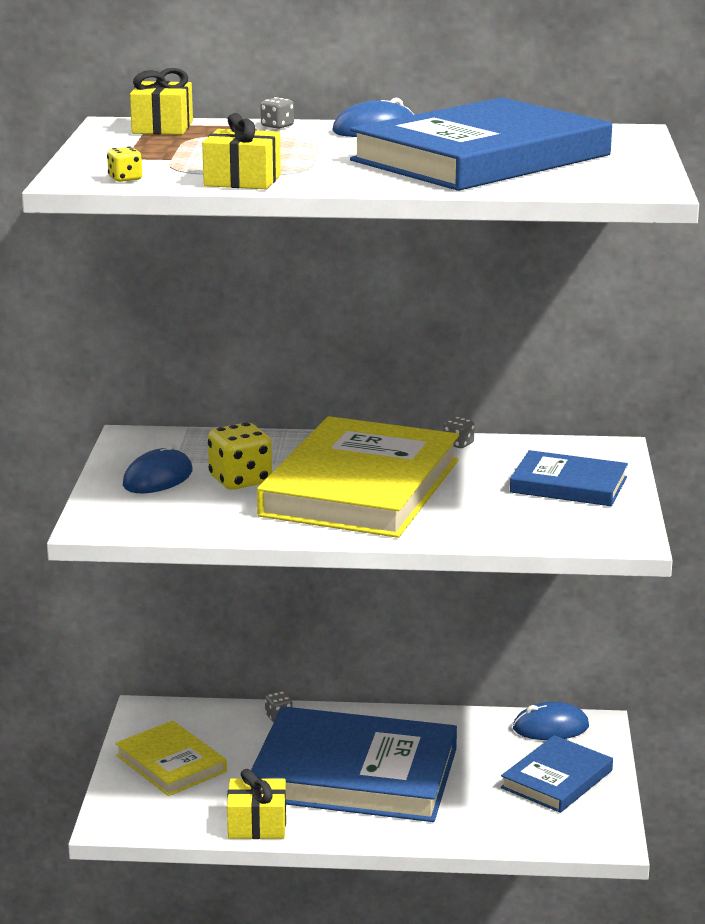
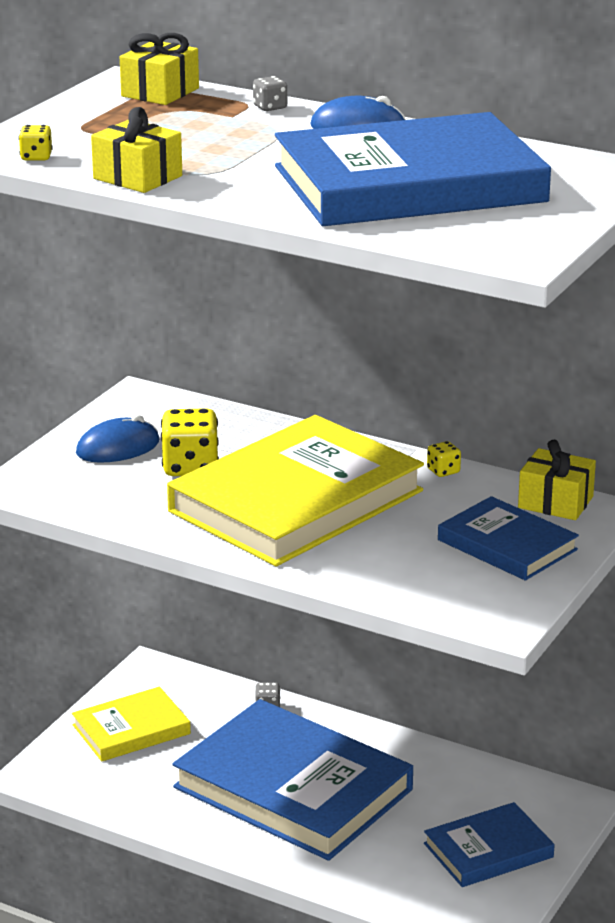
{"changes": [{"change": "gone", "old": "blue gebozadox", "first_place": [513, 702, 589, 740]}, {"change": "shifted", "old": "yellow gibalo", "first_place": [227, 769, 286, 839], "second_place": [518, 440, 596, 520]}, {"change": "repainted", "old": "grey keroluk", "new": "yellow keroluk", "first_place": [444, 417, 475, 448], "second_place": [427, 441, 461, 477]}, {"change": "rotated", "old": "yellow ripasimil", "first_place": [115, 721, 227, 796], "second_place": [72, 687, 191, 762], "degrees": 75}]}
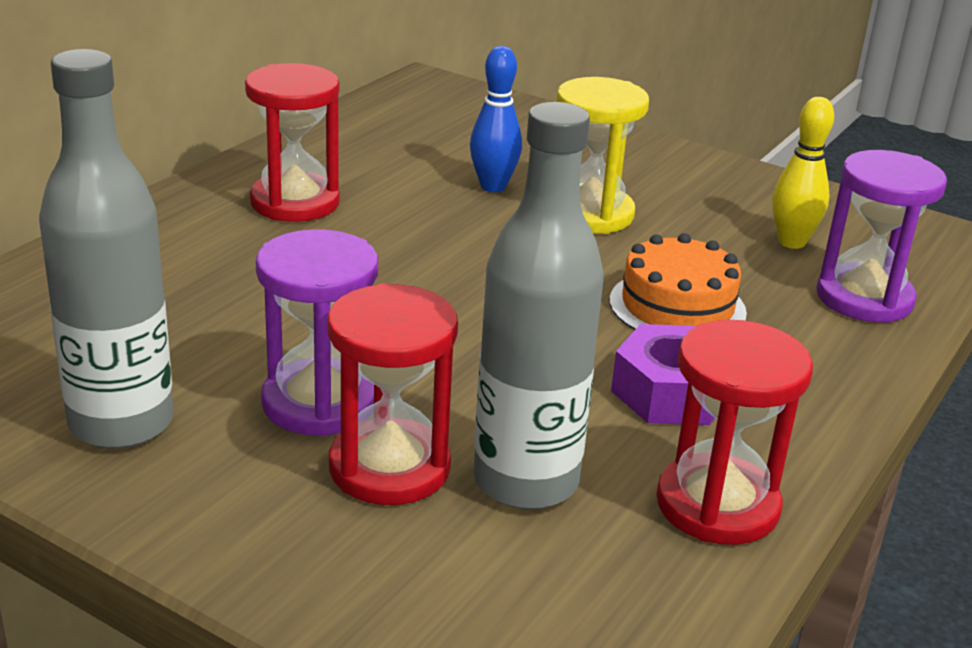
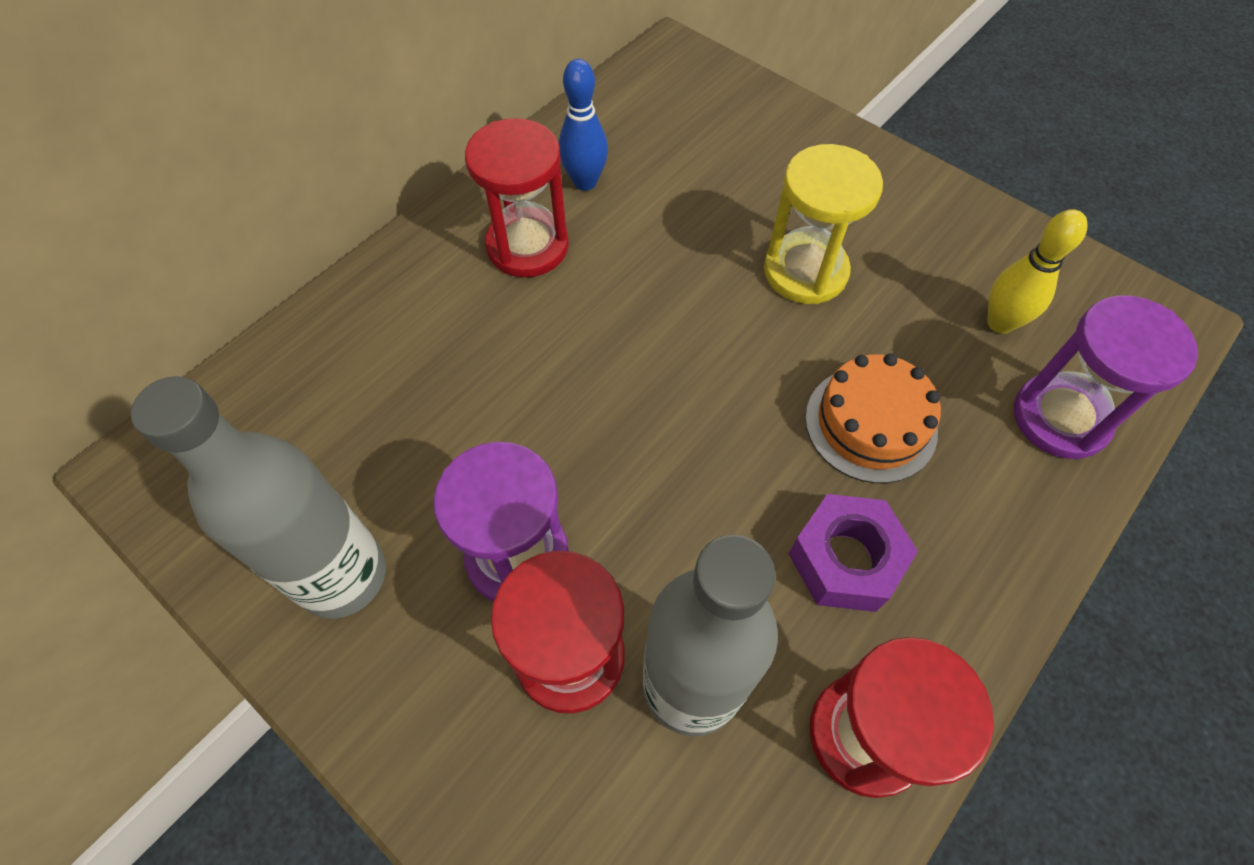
{"changes": [{"change": "shifted", "old": "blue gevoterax", "first_place": [470, 46, 522, 192], "second_place": [558, 59, 608, 191]}]}
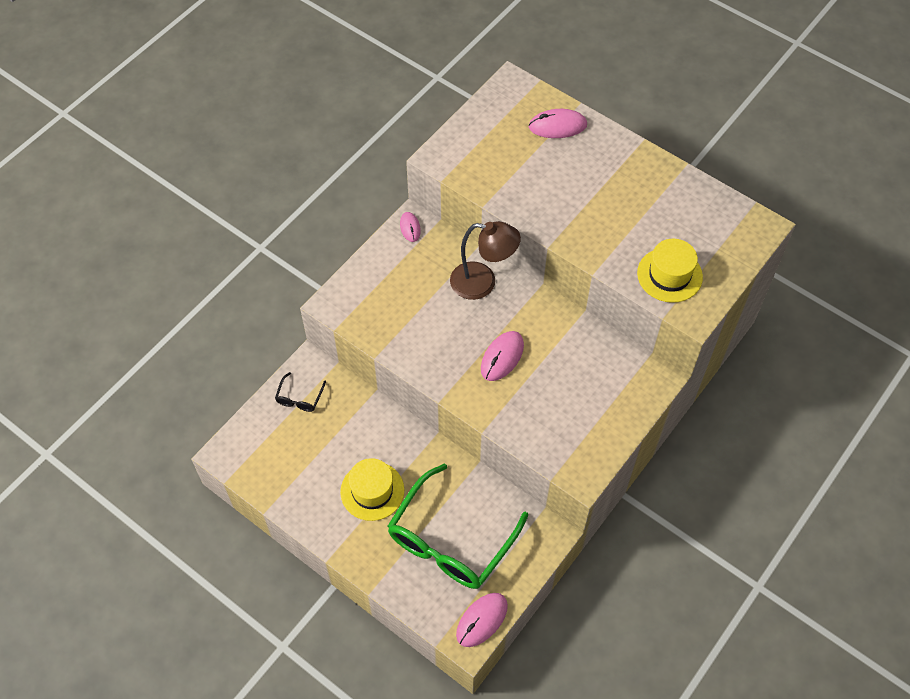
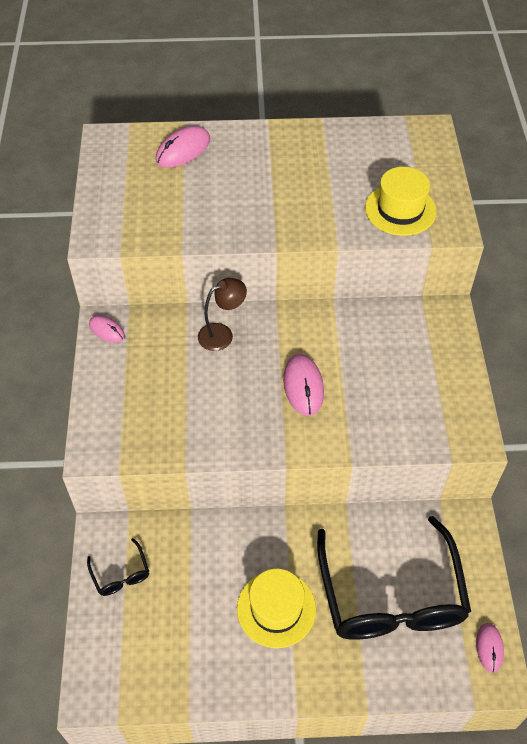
{"changes": [{"change": "repainted", "old": "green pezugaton", "new": "black pezugaton", "first_place": [388, 463, 528, 589], "second_place": [317, 516, 471, 640]}, {"change": "scaled", "old": "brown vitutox", "first_place": [450, 221, 521, 300], "second_place": [198, 278, 247, 351], "factor": 0.66}, {"change": "scaled", "old": "pink gebozadox", "first_place": [456, 593, 508, 647], "second_place": [476, 623, 504, 673], "factor": 0.62}]}
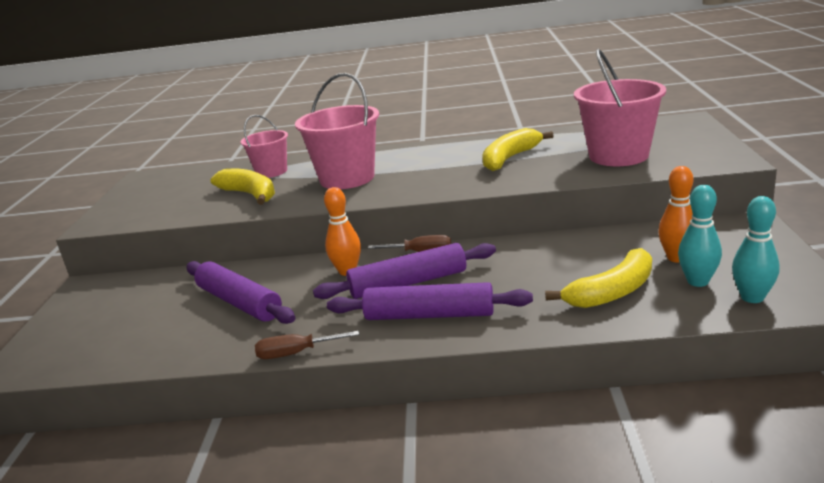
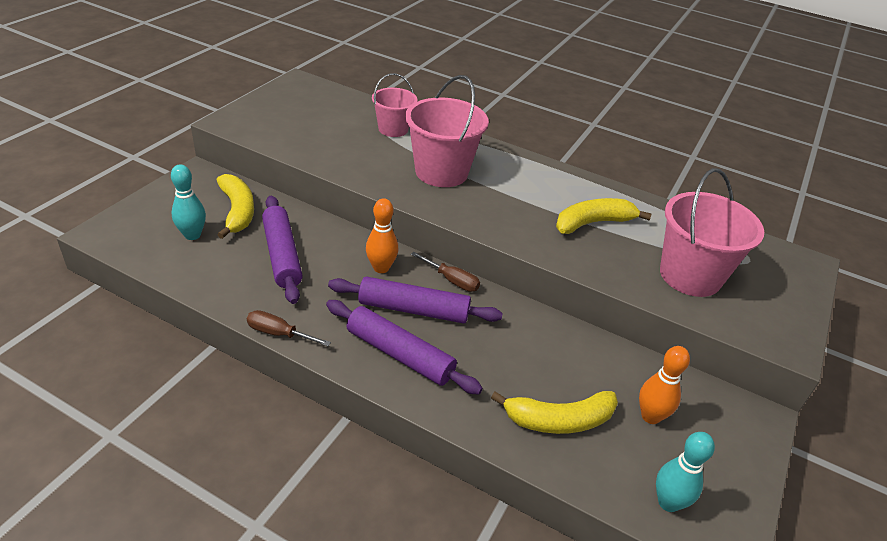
{"changes": [{"change": "shifted", "old": "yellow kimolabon", "first_place": [211, 168, 275, 205], "second_place": [217, 174, 254, 239]}, {"change": "shifted", "old": "turquoise gevoterax", "first_place": [678, 185, 722, 287], "second_place": [171, 165, 206, 240]}]}
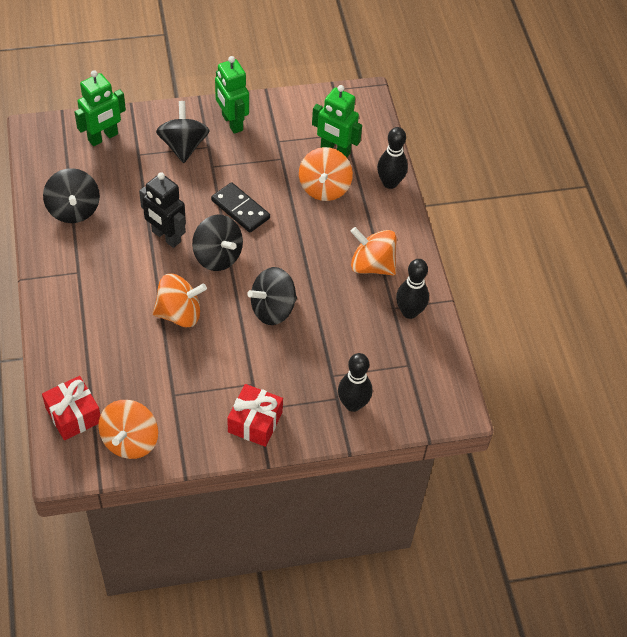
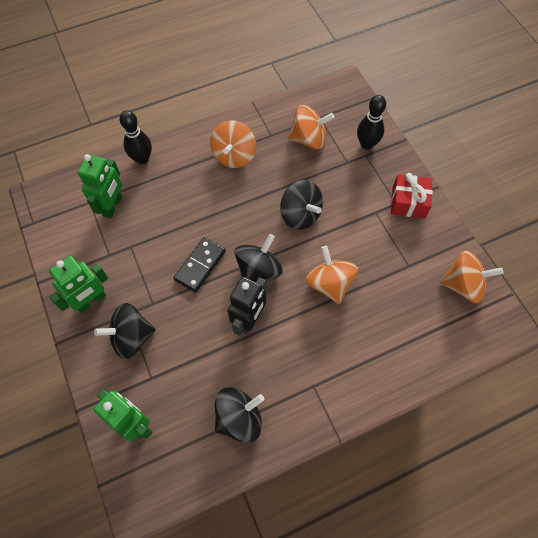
{"changes": [{"change": "gone", "old": "red gibalo", "first_place": [42, 376, 100, 440]}, {"change": "gone", "old": "black gevoterax", "first_place": [396, 259, 429, 319]}, {"change": "shifted", "old": "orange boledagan", "first_place": [299, 147, 353, 201], "second_place": [288, 105, 334, 149]}]}
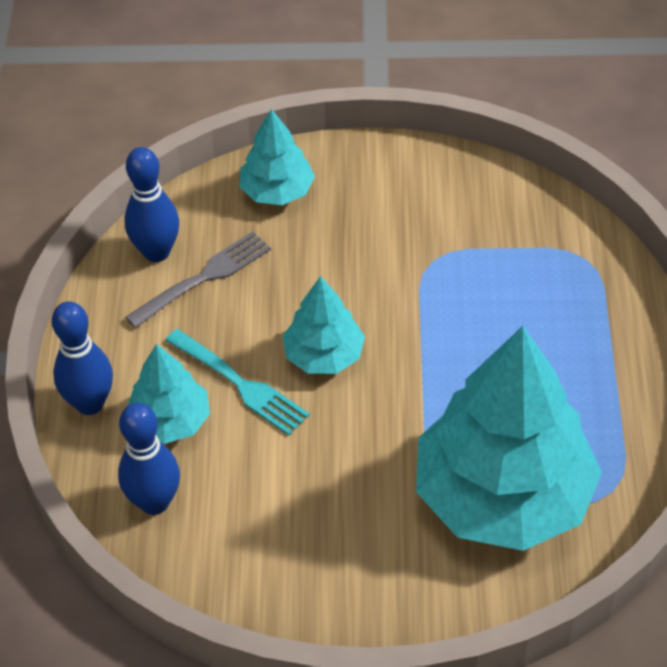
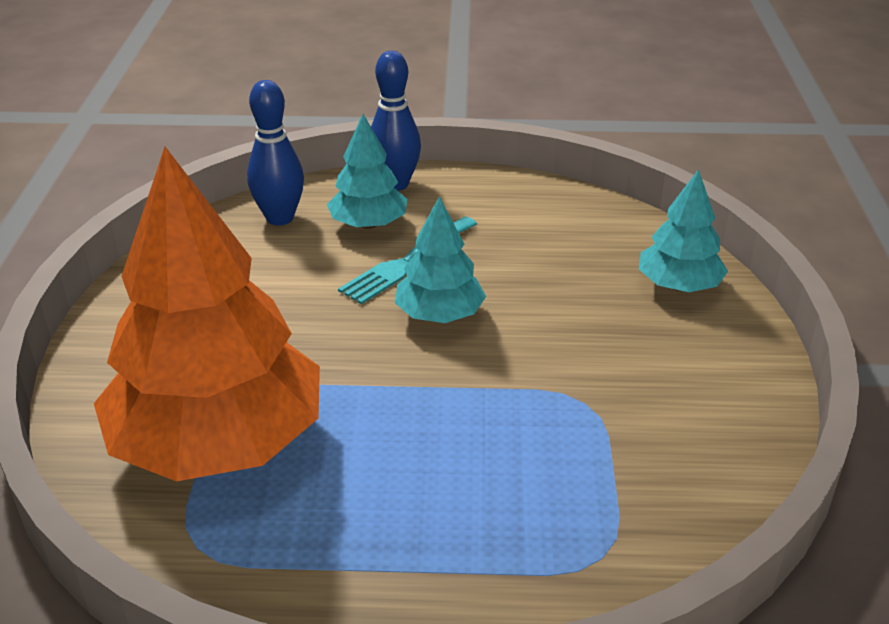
{"changes": [{"change": "gone", "old": "blue gevoterax", "first_place": [124, 147, 179, 262]}, {"change": "gone", "old": "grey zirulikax", "first_place": [125, 231, 271, 328]}, {"change": "repainted", "old": "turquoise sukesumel", "new": "orange sukesumel", "first_place": [416, 326, 602, 551], "second_place": [94, 147, 320, 481]}]}
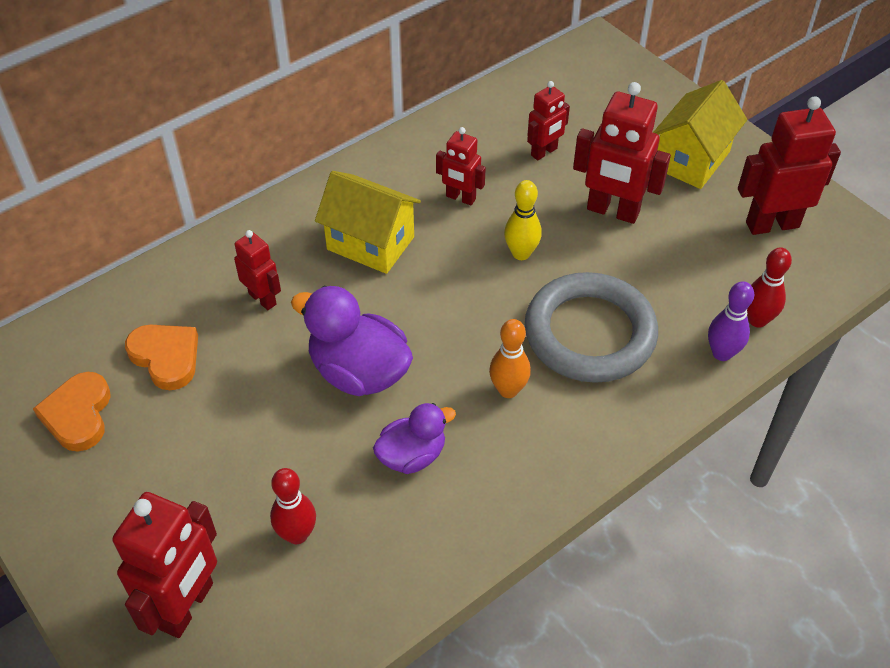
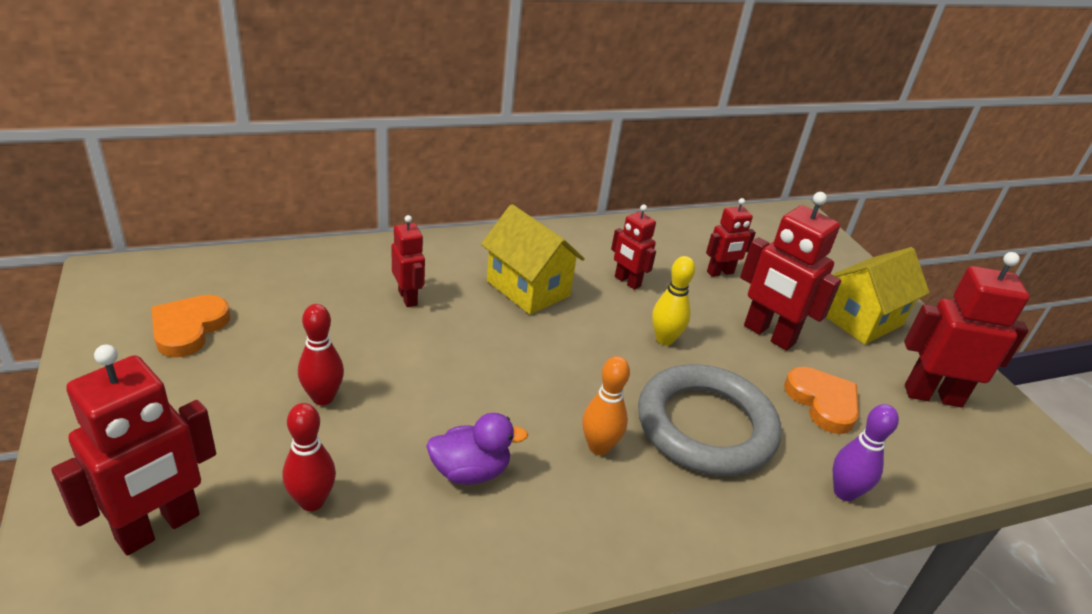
{"changes": [{"change": "gone", "old": "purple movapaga", "first_place": [291, 286, 413, 396]}, {"change": "shifted", "old": "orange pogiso", "first_place": [125, 325, 198, 390], "second_place": [784, 367, 859, 434]}, {"change": "shifted", "old": "red gevoterax", "first_place": [747, 247, 792, 327], "second_place": [298, 304, 344, 405]}]}
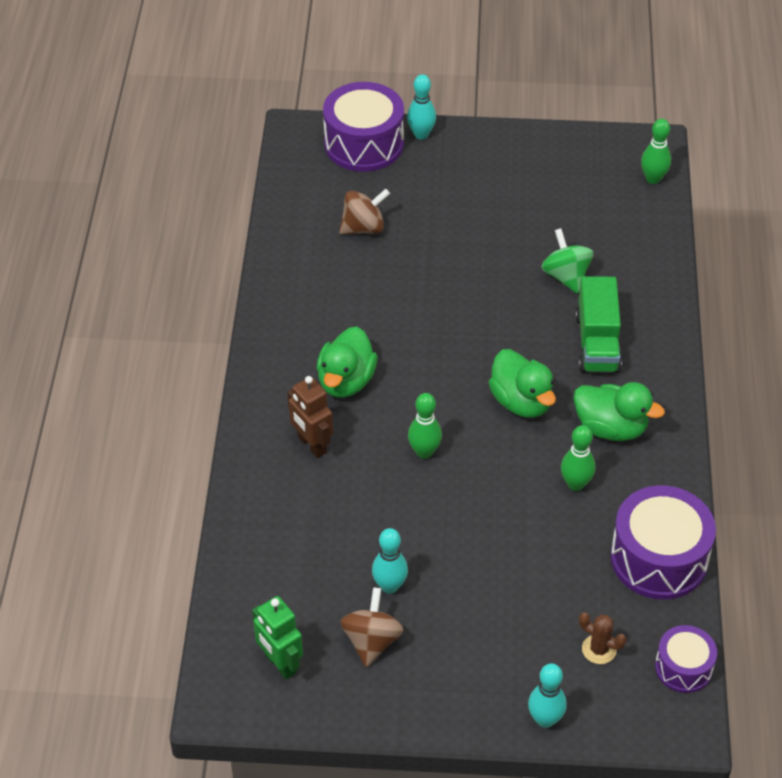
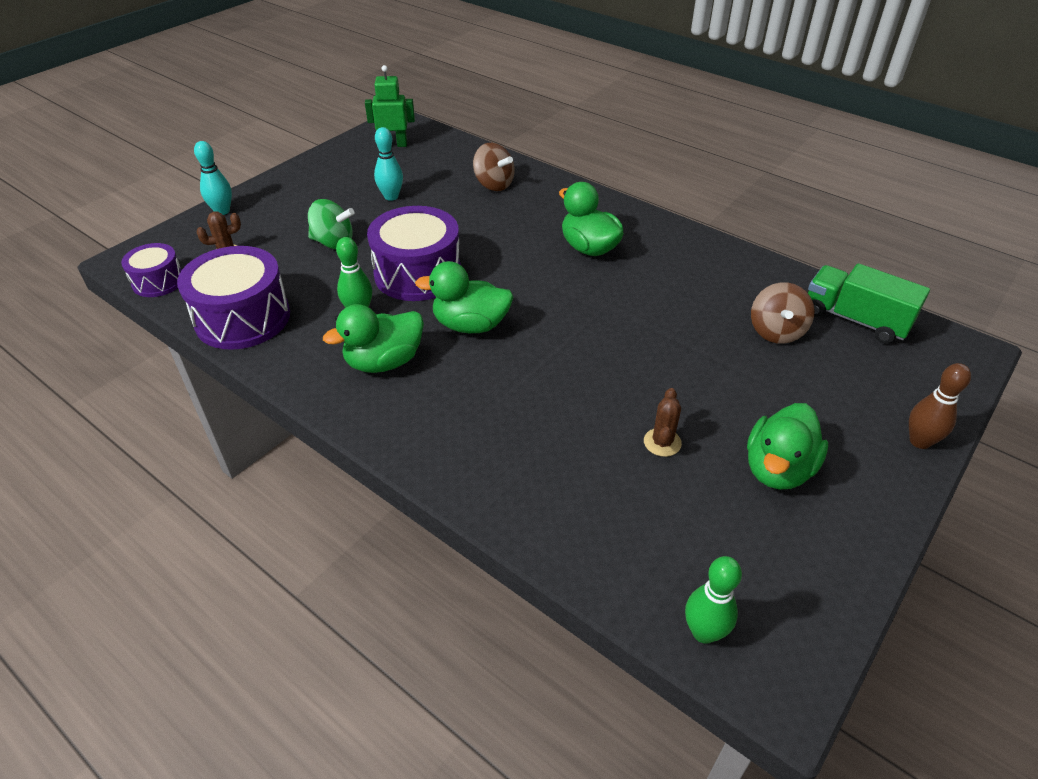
{"changes": [{"change": "gone", "old": "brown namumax", "first_place": [287, 376, 333, 458]}, {"change": "gone", "old": "green gevoterax", "first_place": [408, 393, 442, 459]}, {"change": "new", "new": "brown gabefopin", "second_place": [644, 388, 682, 457]}, {"change": "new", "new": "green movapaga", "second_place": [747, 403, 828, 490]}, {"change": "shifted", "old": "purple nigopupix", "first_place": [323, 82, 404, 172], "second_place": [367, 206, 461, 301]}, {"change": "shifted", "old": "brown boledagan", "first_place": [340, 587, 404, 667], "second_place": [473, 143, 515, 191]}, {"change": "shifted", "old": "green boledagan", "first_place": [541, 228, 593, 294], "second_place": [308, 199, 354, 249]}, {"change": "shifted", "old": "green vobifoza", "first_place": [575, 276, 622, 373], "second_place": [808, 263, 930, 344]}, {"change": "repainted", "old": "turquoise gevoterax", "new": "brown gevoterax", "first_place": [407, 75, 436, 139], "second_place": [909, 363, 971, 449]}]}
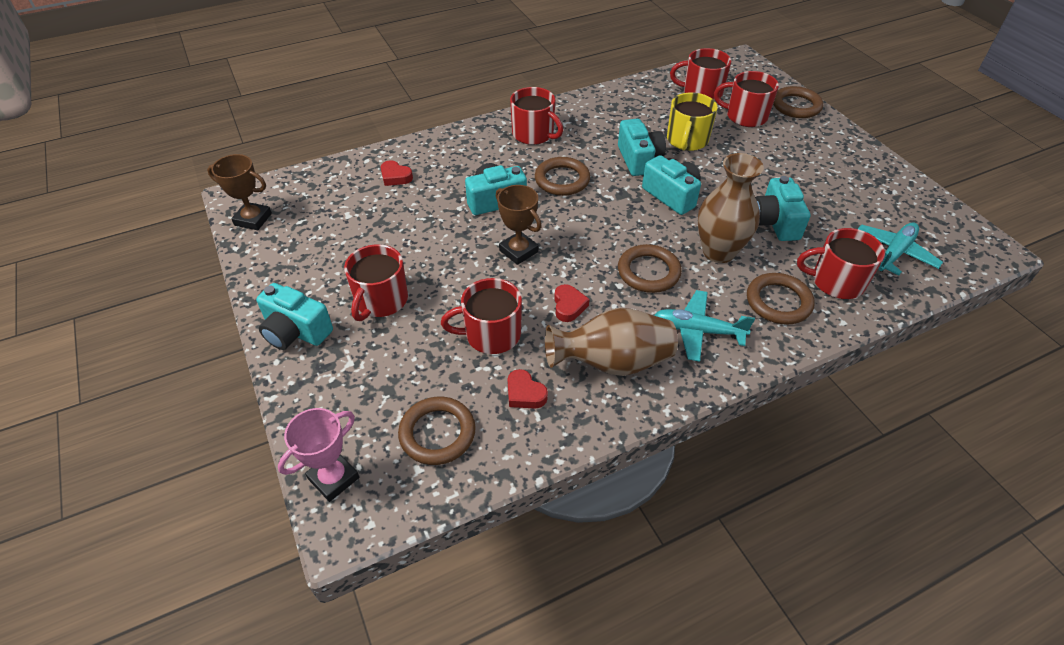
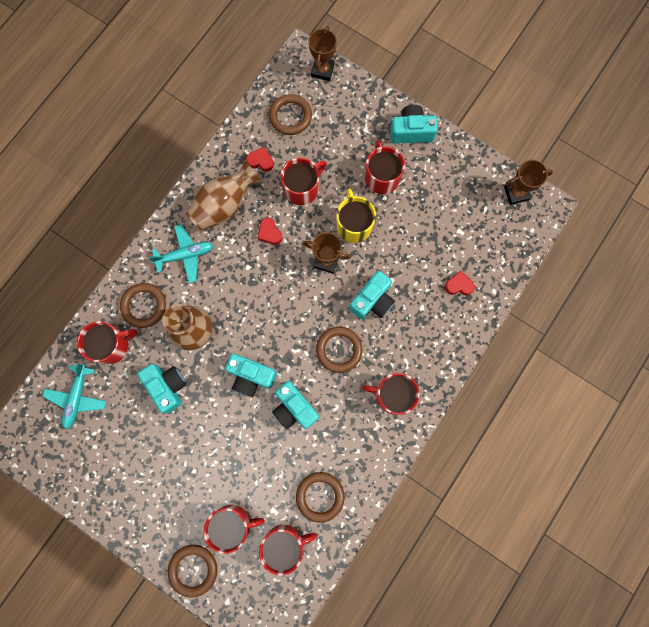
{"changes": [{"change": "shifted", "old": "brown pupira", "first_place": [618, 244, 682, 293], "second_place": [296, 472, 345, 523]}, {"change": "shifted", "old": "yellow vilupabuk", "first_place": [667, 93, 718, 151], "second_place": [336, 189, 376, 243]}, {"change": "repainted", "old": "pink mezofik", "new": "brown mezofik", "first_place": [278, 408, 359, 502], "second_place": [309, 26, 337, 81]}]}
